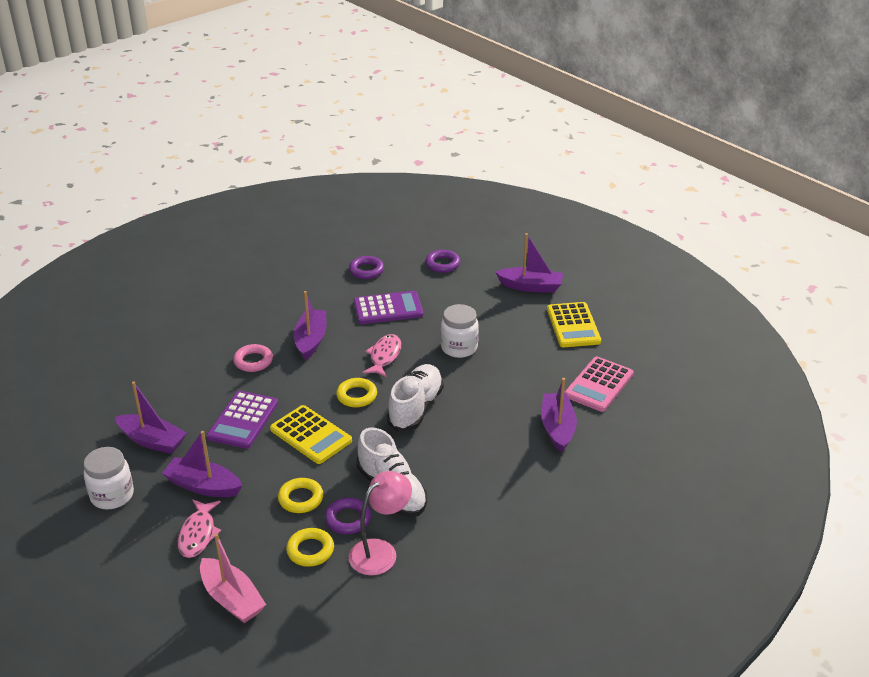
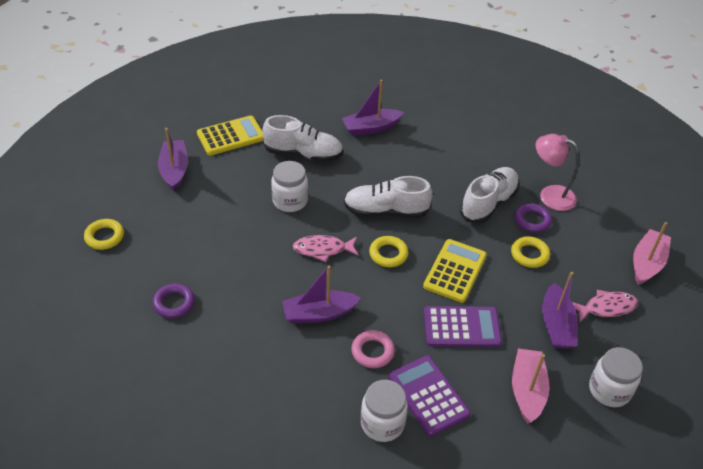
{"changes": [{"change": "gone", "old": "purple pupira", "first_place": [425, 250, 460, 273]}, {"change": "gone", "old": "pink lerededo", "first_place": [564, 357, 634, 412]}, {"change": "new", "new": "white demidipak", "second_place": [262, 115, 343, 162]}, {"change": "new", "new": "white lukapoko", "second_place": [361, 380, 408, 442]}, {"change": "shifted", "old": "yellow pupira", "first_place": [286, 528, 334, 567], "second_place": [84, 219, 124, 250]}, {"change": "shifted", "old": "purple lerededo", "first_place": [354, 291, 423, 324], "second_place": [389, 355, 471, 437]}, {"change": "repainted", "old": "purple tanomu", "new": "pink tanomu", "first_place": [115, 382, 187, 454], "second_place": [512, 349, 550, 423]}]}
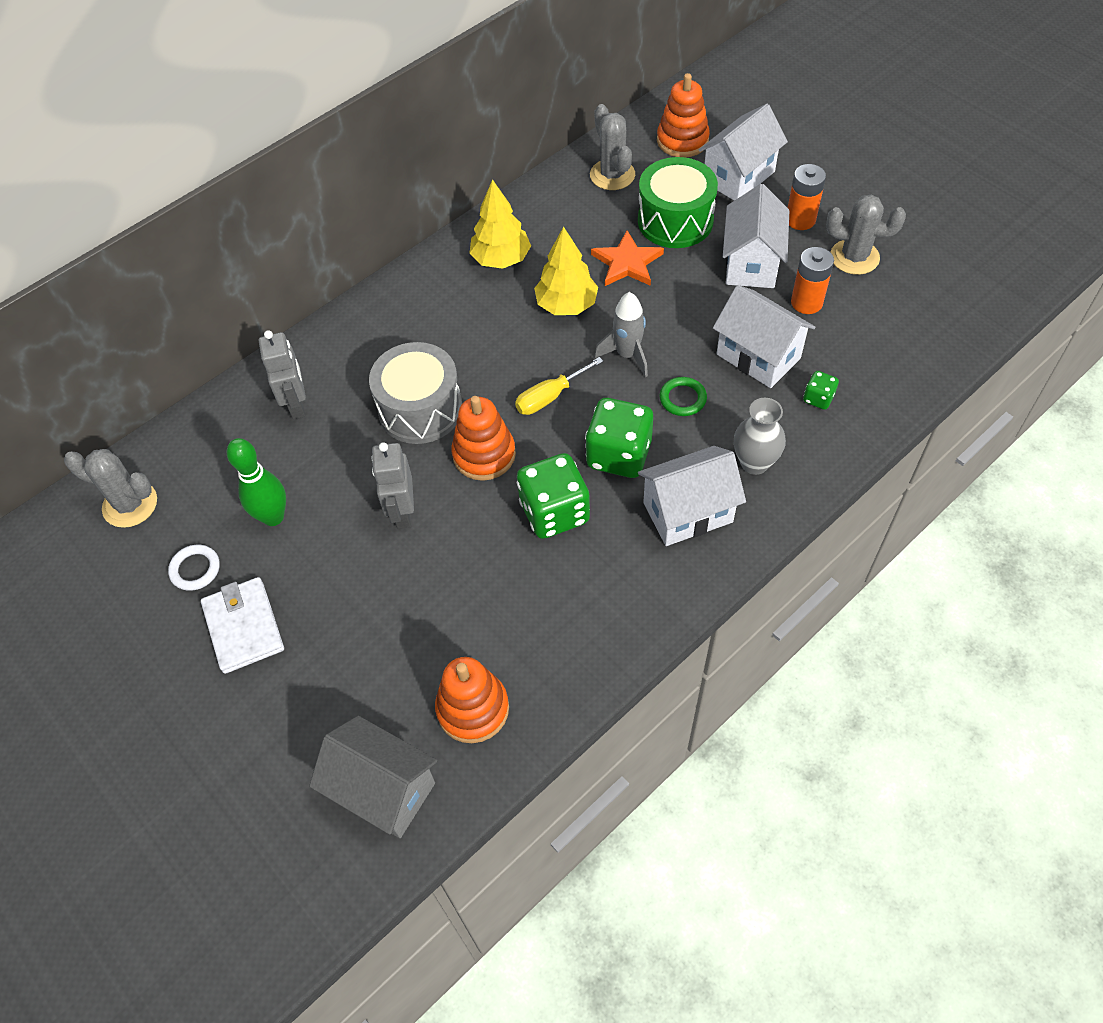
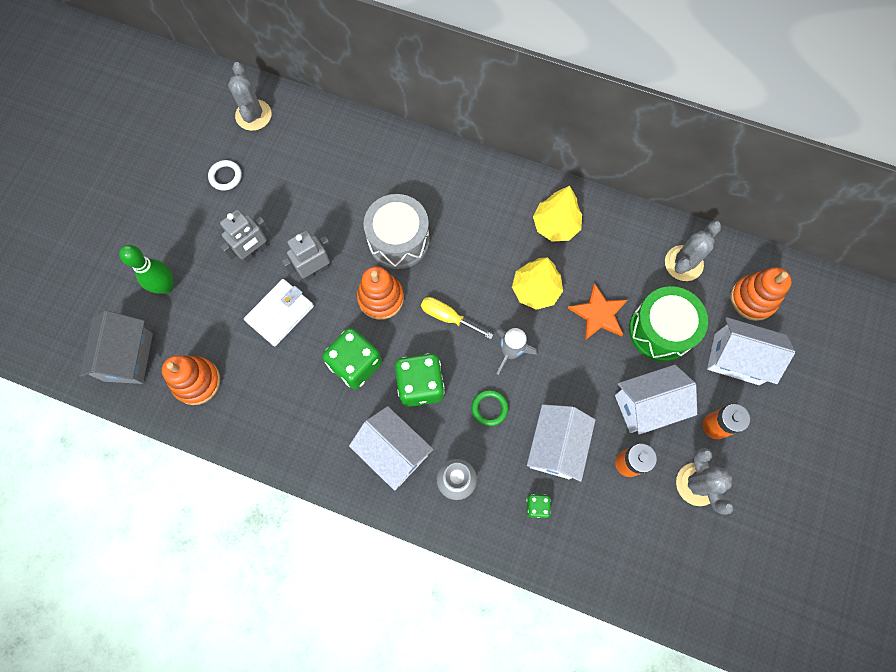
{"changes": [{"change": "shifted", "old": "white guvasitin", "first_place": [201, 577, 284, 674], "second_place": [244, 279, 314, 346]}, {"change": "shifted", "old": "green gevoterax", "first_place": [227, 438, 286, 526], "second_place": [119, 245, 174, 294]}, {"change": "shifted", "old": "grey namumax", "first_place": [259, 330, 306, 419], "second_place": [220, 209, 270, 263]}]}
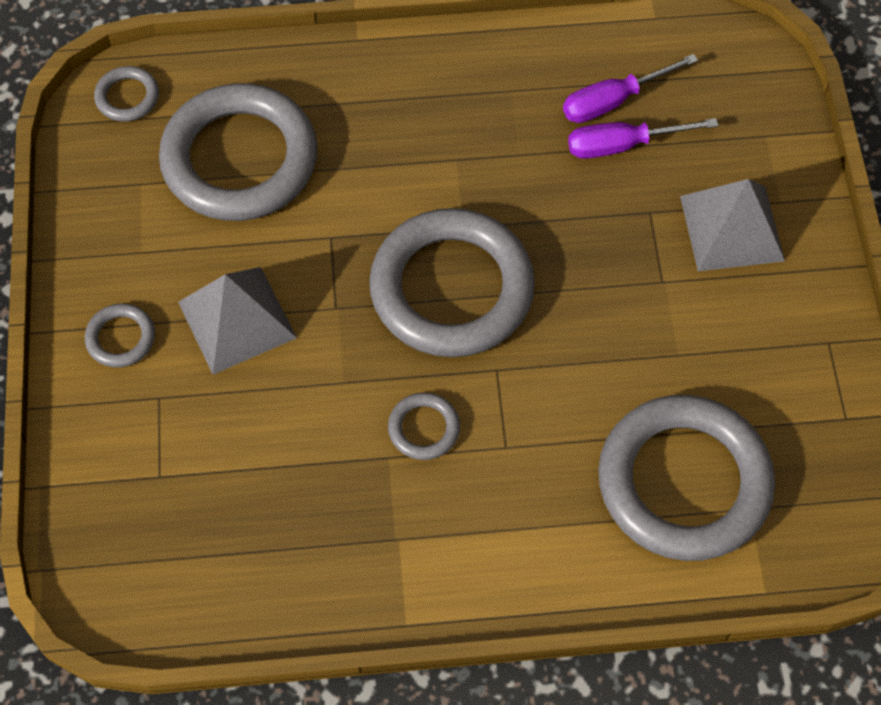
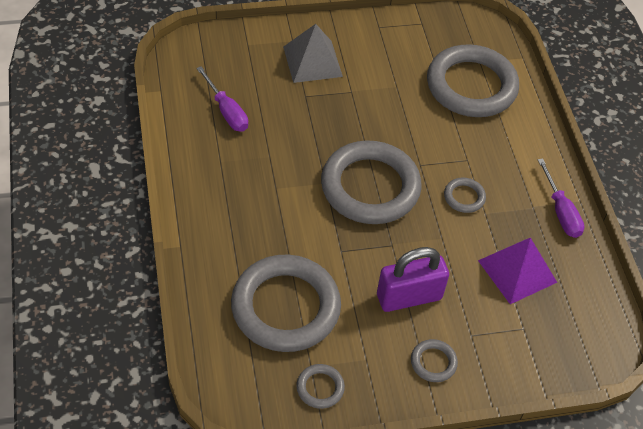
{"changes": [{"change": "new", "new": "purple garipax", "second_place": [478, 238, 557, 304]}, {"change": "shifted", "old": "grey pupira", "first_place": [94, 66, 159, 122], "second_place": [296, 364, 345, 409]}, {"change": "shifted", "old": "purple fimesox", "first_place": [568, 118, 719, 159], "second_place": [538, 158, 584, 238]}, {"change": "swapped", "old": "grey garipax", "new": "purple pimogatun", "first_place": [178, 267, 297, 375], "second_place": [377, 247, 449, 312]}]}
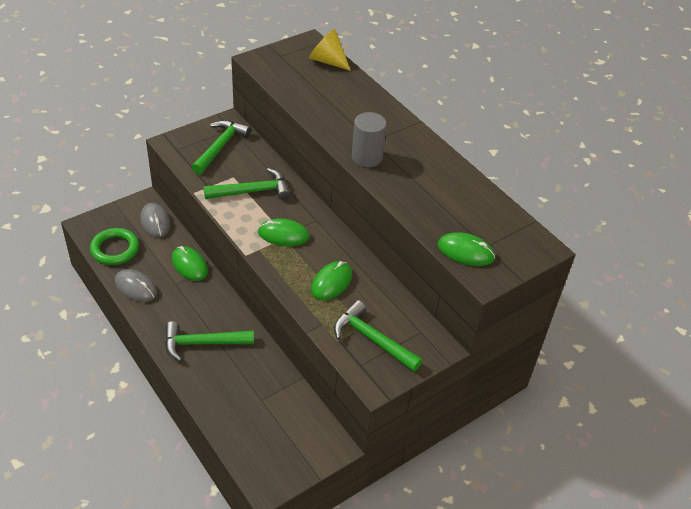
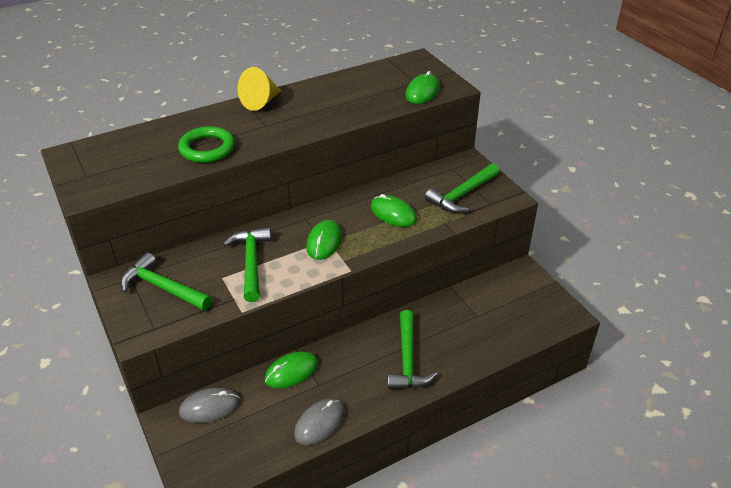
{"changes": [{"change": "gone", "old": "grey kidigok", "first_place": [352, 112, 387, 167]}, {"change": "shifted", "old": "green pupira", "first_place": [90, 228, 139, 265], "second_place": [178, 126, 235, 163]}, {"change": "shifted", "old": "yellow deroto", "first_place": [309, 29, 351, 71], "second_place": [238, 67, 281, 111]}]}
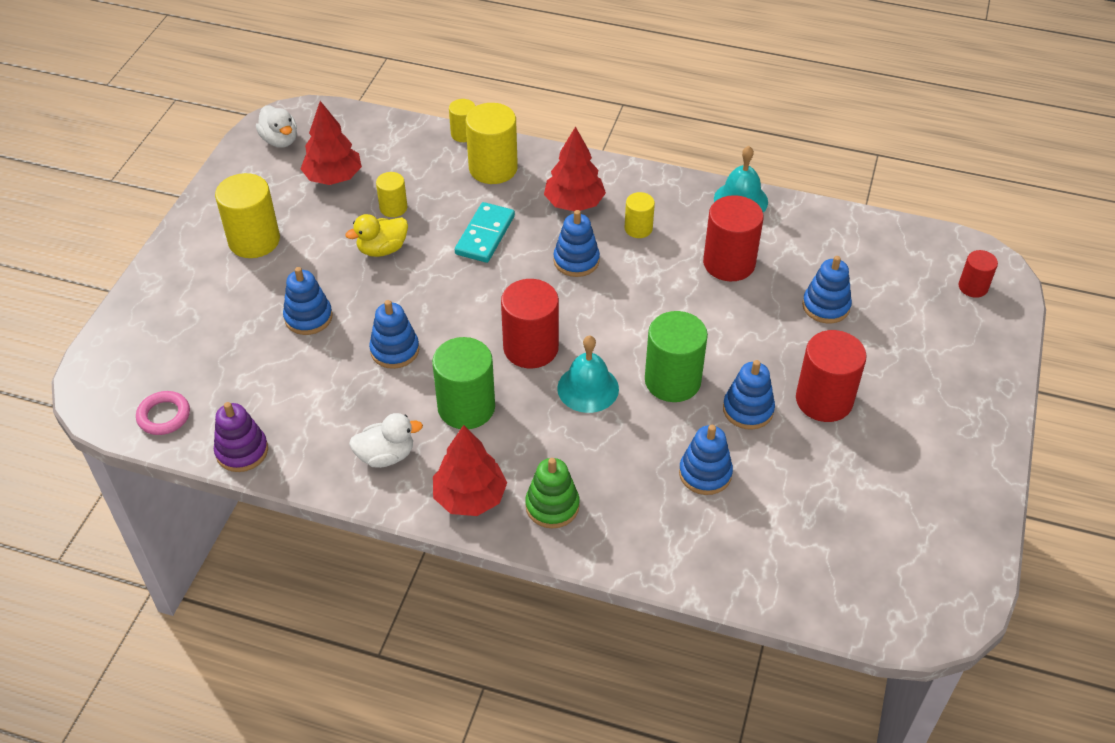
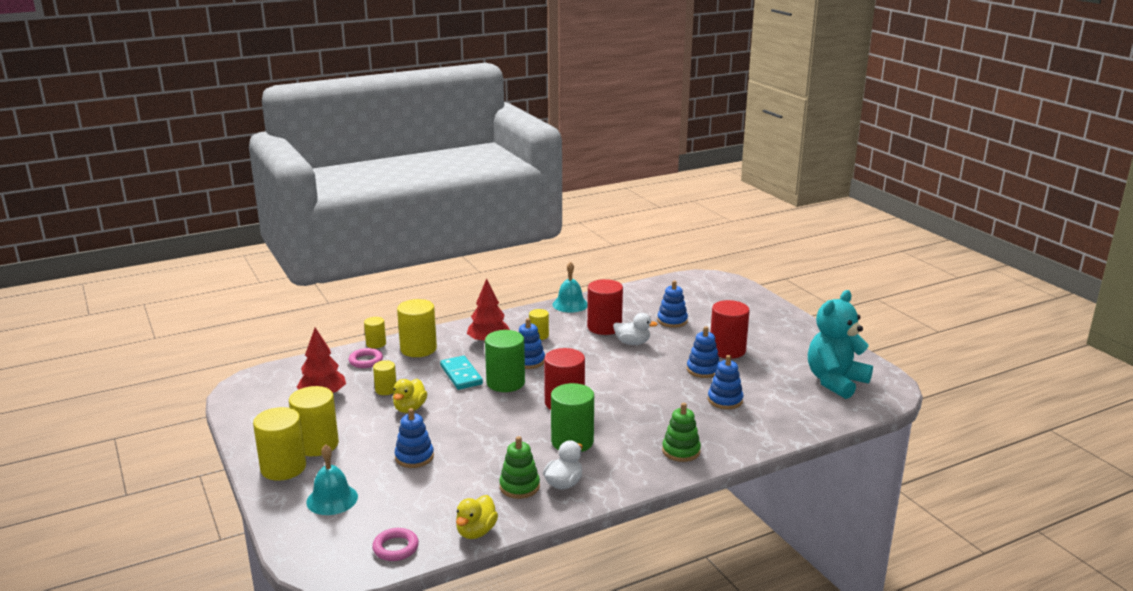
{"changes": [{"change": "gone", "old": "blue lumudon", "first_place": [369, 300, 419, 369]}, {"change": "gone", "old": "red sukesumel", "first_place": [433, 425, 507, 516]}, {"change": "gone", "old": "red kidigok", "first_place": [959, 250, 998, 298]}, {"change": "new", "new": "yellow kidigok", "second_place": [253, 407, 306, 481]}, {"change": "new", "new": "pink pupira", "second_place": [349, 348, 383, 368]}, {"change": "new", "new": "green lumudon", "second_place": [499, 436, 540, 499]}, {"change": "new", "new": "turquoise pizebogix", "second_place": [808, 290, 873, 399]}, {"change": "shifted", "old": "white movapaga", "first_place": [256, 105, 297, 148], "second_place": [613, 313, 658, 345]}, {"change": "shifted", "old": "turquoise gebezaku", "first_place": [557, 335, 619, 413], "second_place": [306, 444, 358, 515]}, {"change": "shifted", "old": "green kidigok", "first_place": [645, 311, 708, 402], "second_place": [485, 330, 525, 392]}, {"change": "swapped", "old": "purple lumudon", "new": "yellow movapaga", "first_place": [214, 402, 268, 472], "second_place": [456, 495, 498, 539]}]}
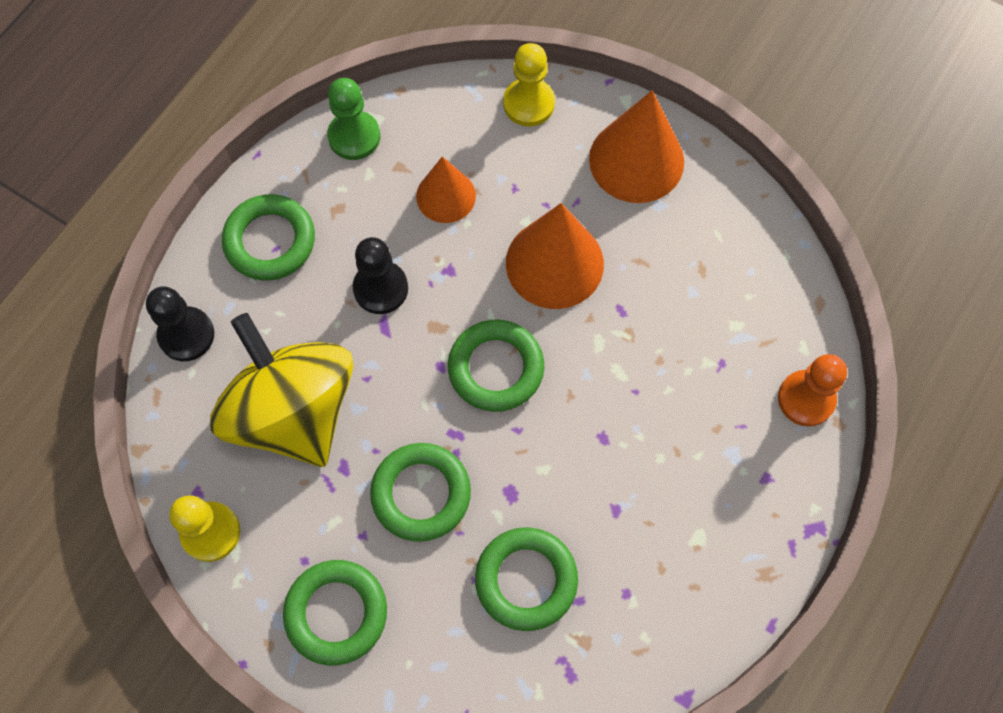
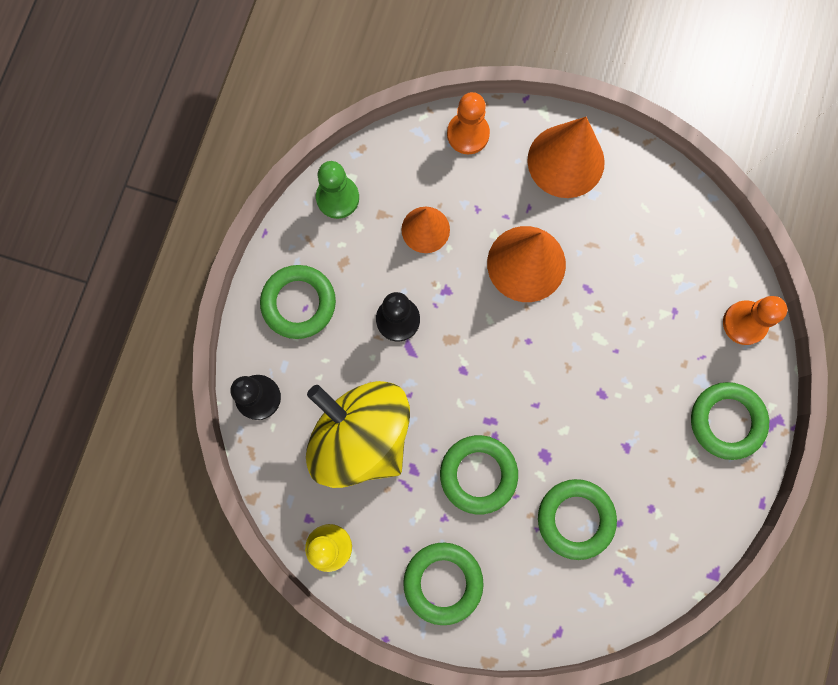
{"changes": [{"change": "shifted", "old": "green pupira", "first_place": [448, 320, 544, 412], "second_place": [691, 382, 769, 460]}, {"change": "repainted", "old": "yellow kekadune", "new": "orange kekadune", "first_place": [503, 43, 555, 126], "second_place": [447, 92, 490, 154]}]}
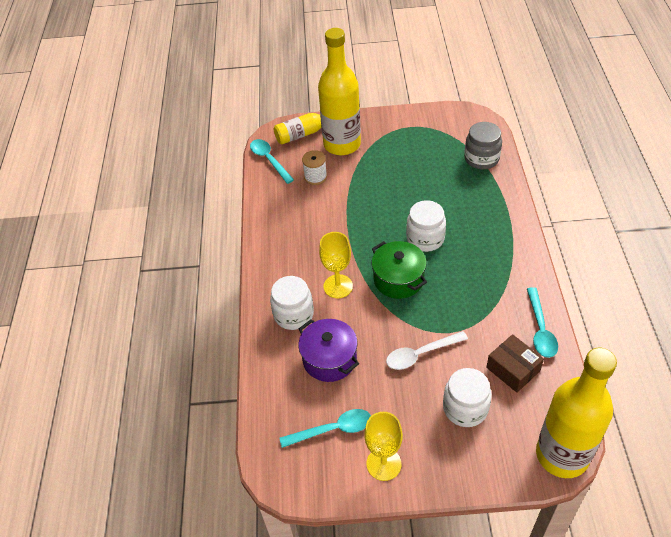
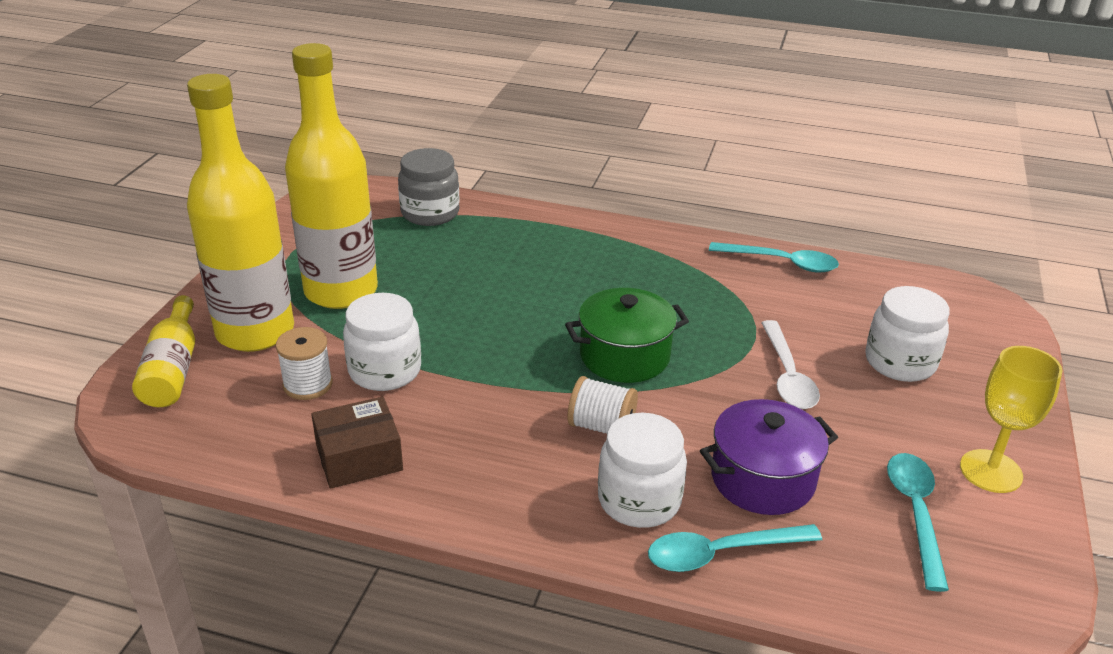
{"changes": [{"change": "shifted", "old": "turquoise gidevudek", "first_place": [250, 139, 294, 184], "second_place": [648, 524, 822, 572]}, {"change": "shifted", "old": "white lukapoko", "first_place": [406, 200, 446, 252], "second_place": [343, 293, 421, 391]}, {"change": "shifted", "old": "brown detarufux", "first_place": [486, 334, 544, 392], "second_place": [311, 397, 403, 489]}, {"change": "shifted", "old": "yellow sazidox", "first_place": [536, 348, 617, 478], "second_place": [285, 43, 378, 309]}, {"change": "swapped", "old": "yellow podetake", "new": "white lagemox", "first_place": [319, 232, 353, 298], "second_place": [568, 376, 638, 433]}]}
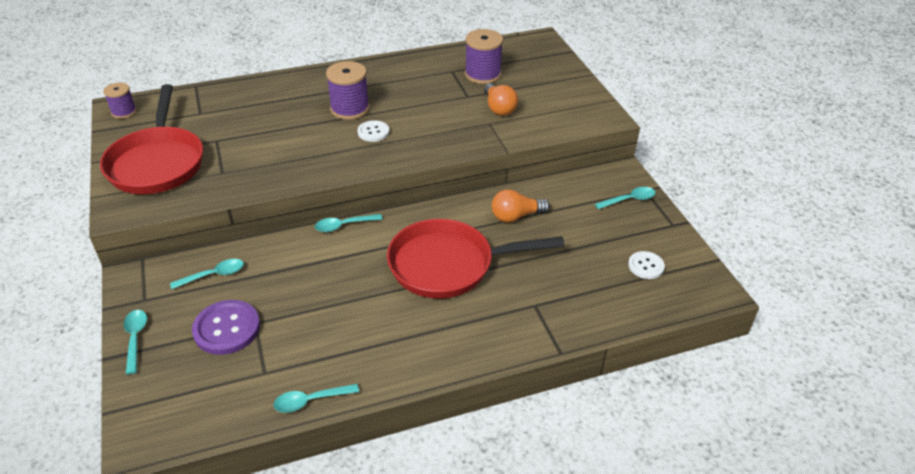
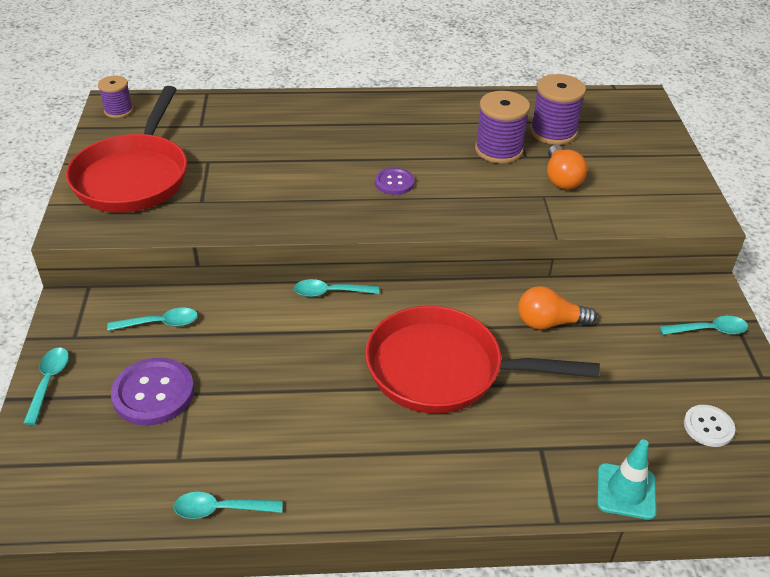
{"changes": [{"change": "new", "new": "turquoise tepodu", "second_place": [597, 439, 656, 520]}, {"change": "shifted", "old": "purple lagemox", "first_place": [326, 61, 369, 120], "second_place": [475, 91, 530, 164]}, {"change": "repainted", "old": "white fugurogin", "new": "purple fugurogin", "first_place": [357, 120, 389, 142], "second_place": [375, 168, 415, 195]}]}
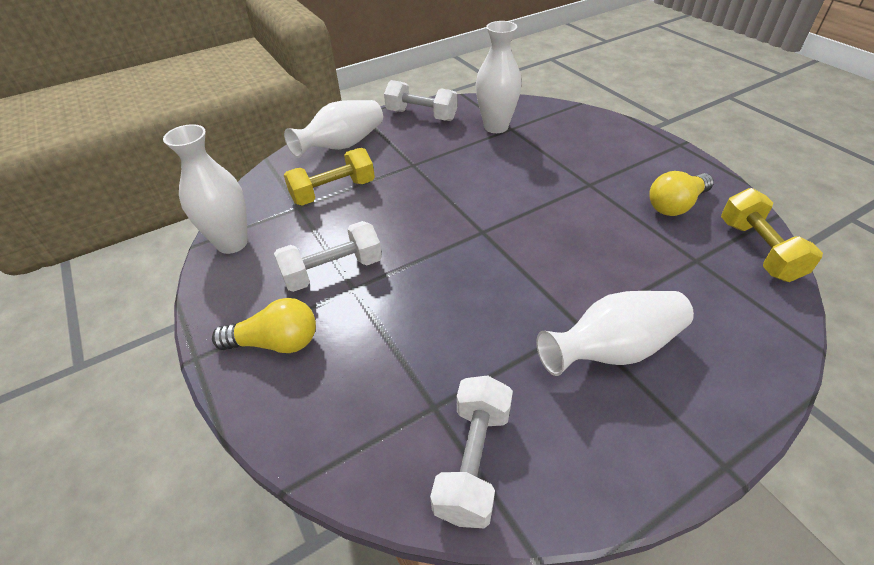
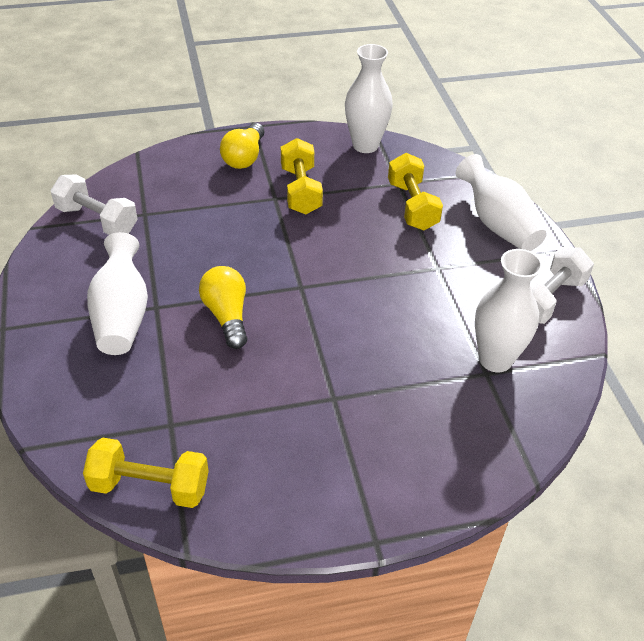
{"changes": [{"change": "shifted", "old": "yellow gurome", "first_place": [649, 171, 714, 216], "second_place": [199, 266, 247, 349]}, {"change": "repainted", "old": "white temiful", "new": "yellow temiful", "first_place": [274, 221, 382, 292], "second_place": [281, 138, 323, 214]}]}
